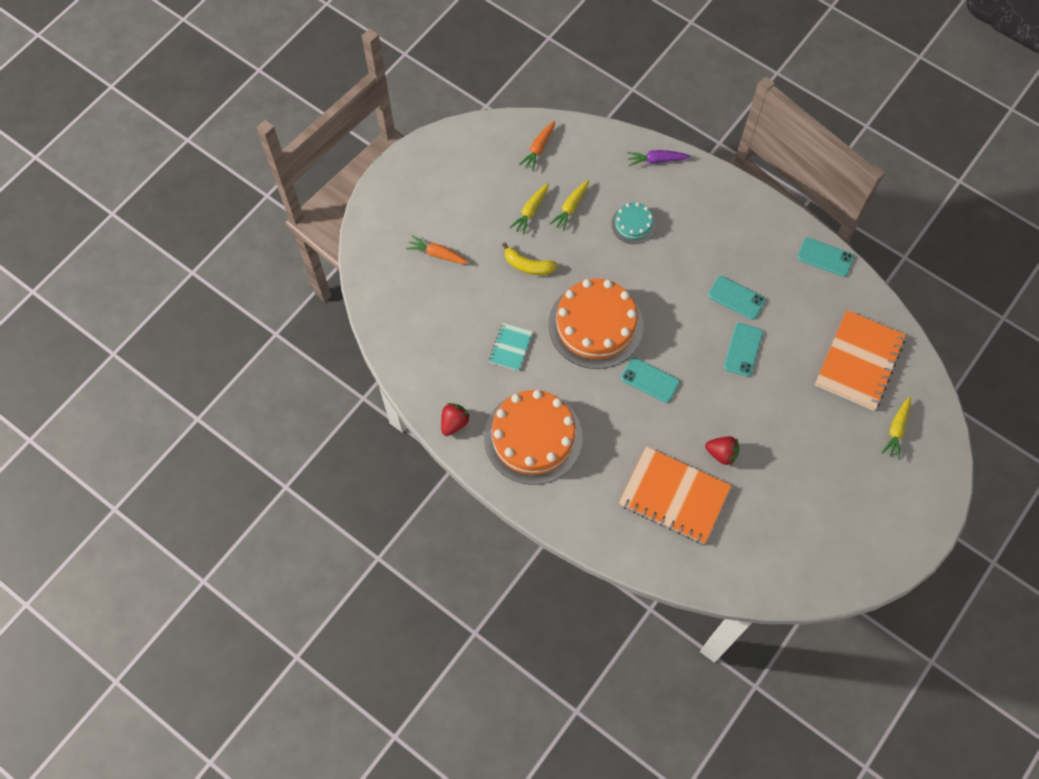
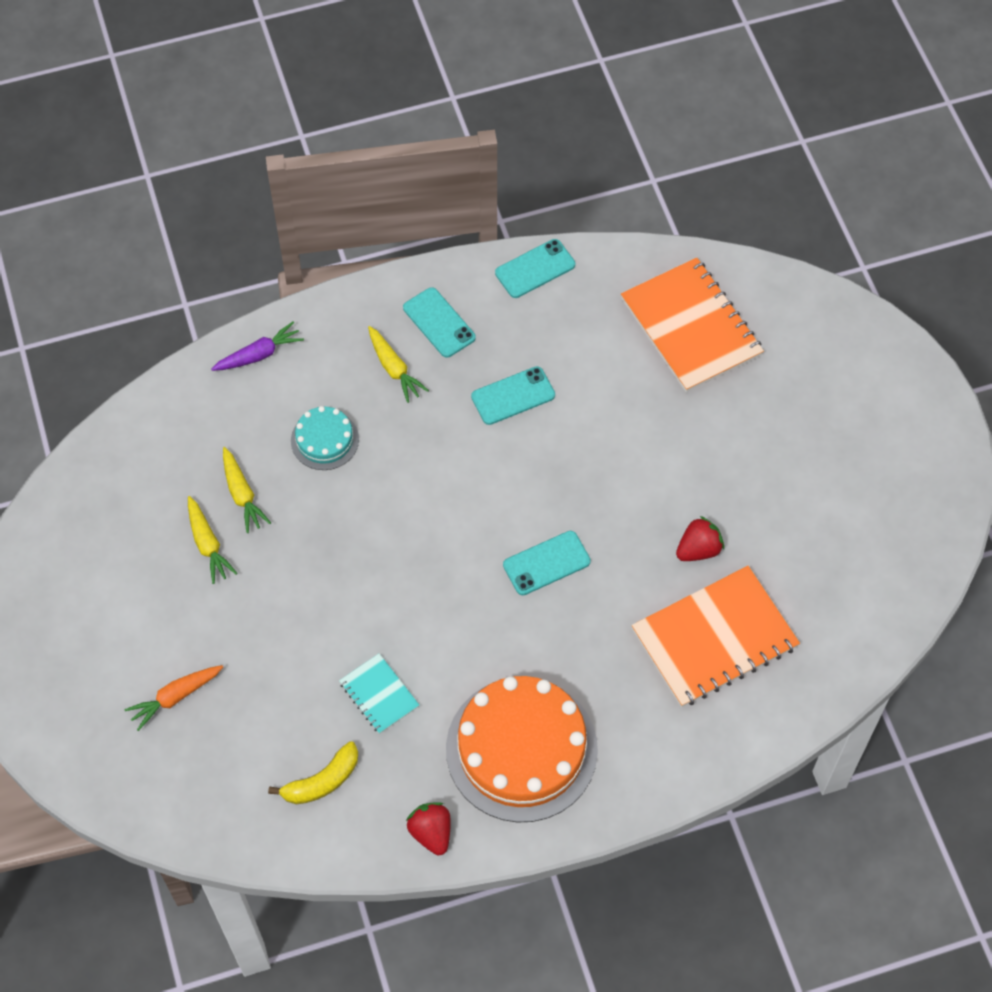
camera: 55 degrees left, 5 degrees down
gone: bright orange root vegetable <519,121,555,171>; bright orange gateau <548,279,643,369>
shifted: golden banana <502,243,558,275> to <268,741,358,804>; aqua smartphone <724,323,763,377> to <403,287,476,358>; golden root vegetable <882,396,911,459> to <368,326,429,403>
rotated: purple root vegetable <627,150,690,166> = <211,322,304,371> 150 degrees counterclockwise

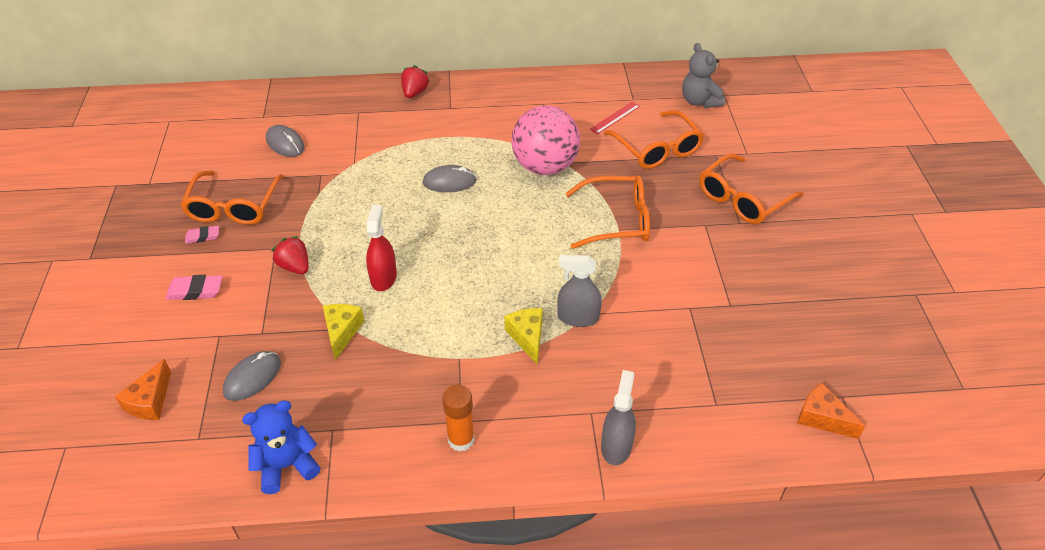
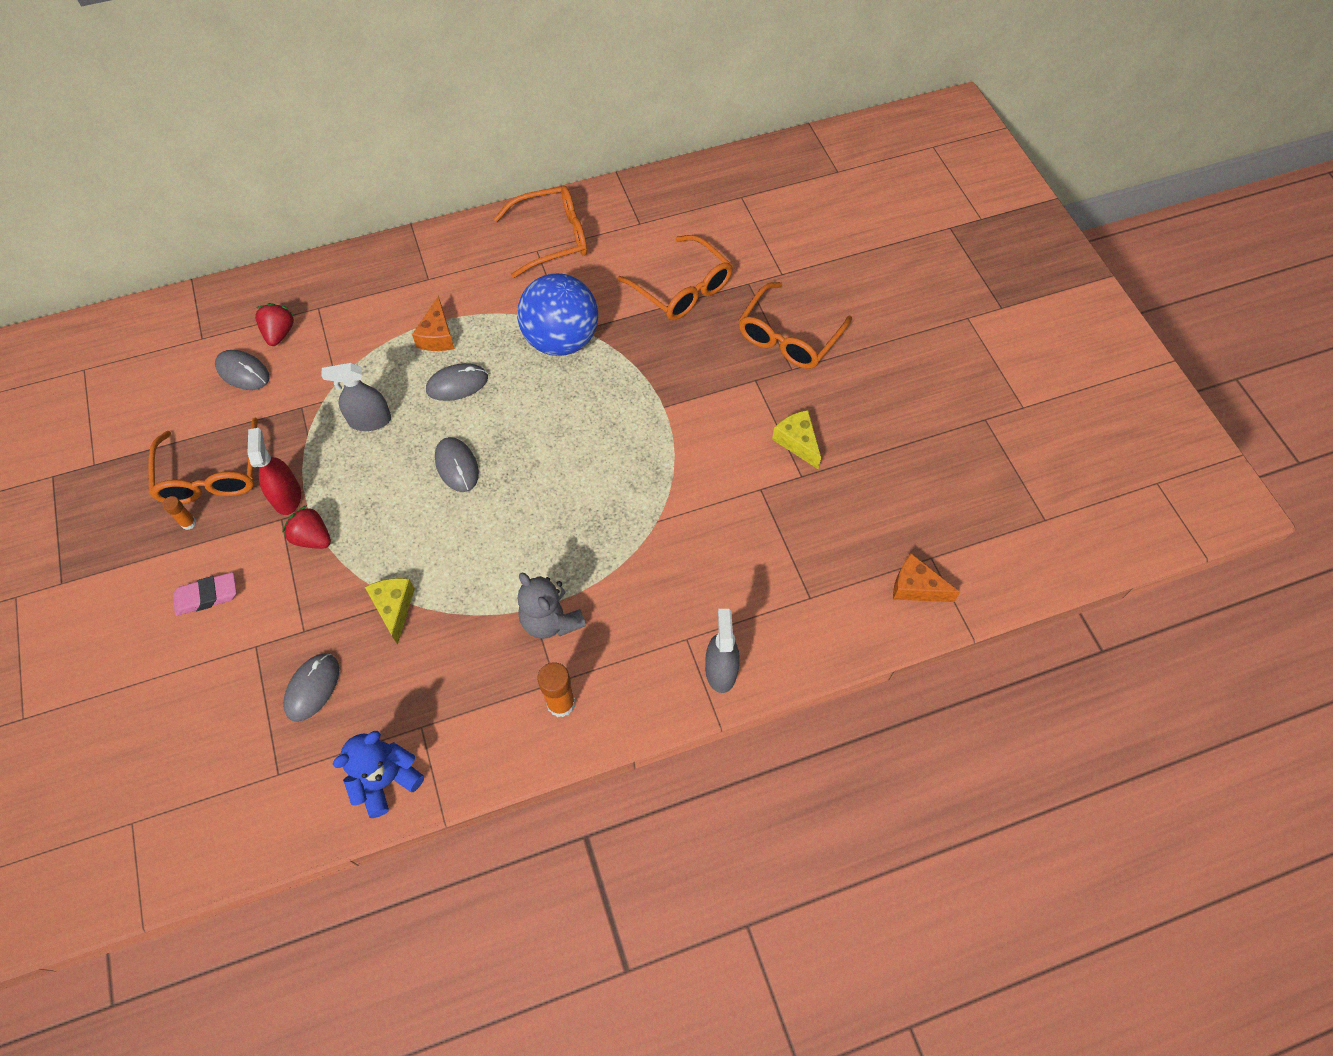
camera: 15 degrees left, 15 degrees up
gone: crimson measuring stick <590,102,640,134>
new: grey PC mouse <435,437,479,492>
shifted: bright orange piece of cheese <115,359,171,420> to <412,296,455,351>; crimson spray cleaner <366,205,397,291> to <248,428,301,515>; crimson berry <401,65,430,98> to <255,303,294,346>; golden piece of cheese <504,308,543,365> to <772,410,821,469>; grey spray cleaner <557,255,602,327> to <321,363,391,431>; bright orange glasses <565,175,650,249> to <494,186,587,278>; grey stuffed bear <682,43,725,108> to <518,572,586,639>
swapped: rose-pink gum eraser <185,225,219,244> to bright orange glue <163,496,196,530>
repainted: rose-pink play ball <511,106,580,175> to blue play ball <517,273,598,356>

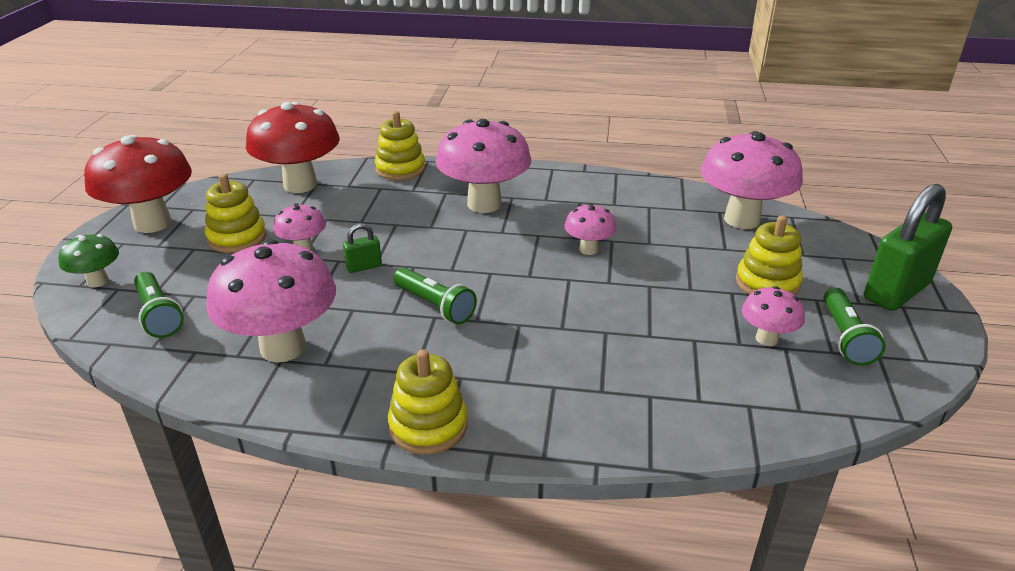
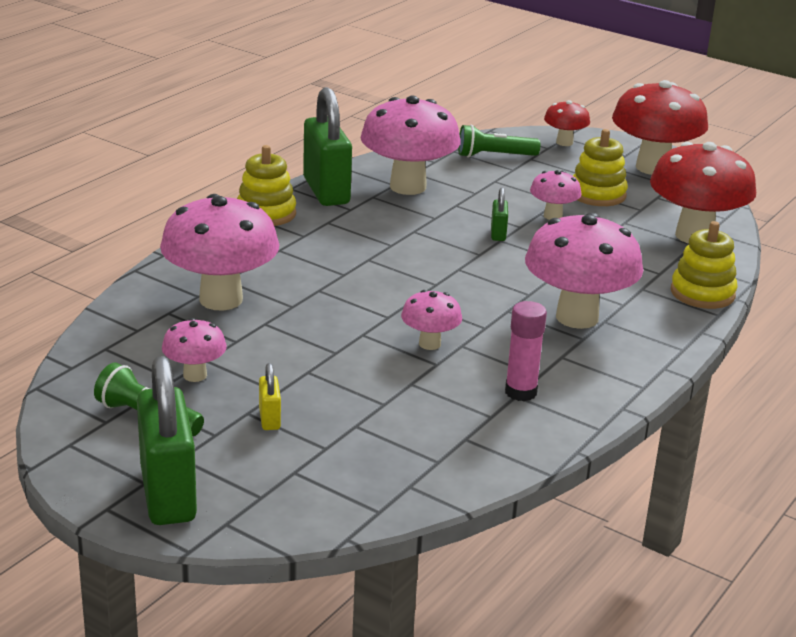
camera: 115 degrees right, 5 degrees down
gone: emerald pocket torch <393,267,477,324>
new: emerald small lock <303,87,352,206>; rose-pink glue <505,301,547,401>
shifted: rose-pink toadstool <701,131,803,229> to <160,194,279,311>
swapped: golden stacking rings <736,215,803,296> to golden small lock <259,363,281,430>
repainted: emerald toadstool <59,234,119,287> to crimson toadstool <544,100,590,146>

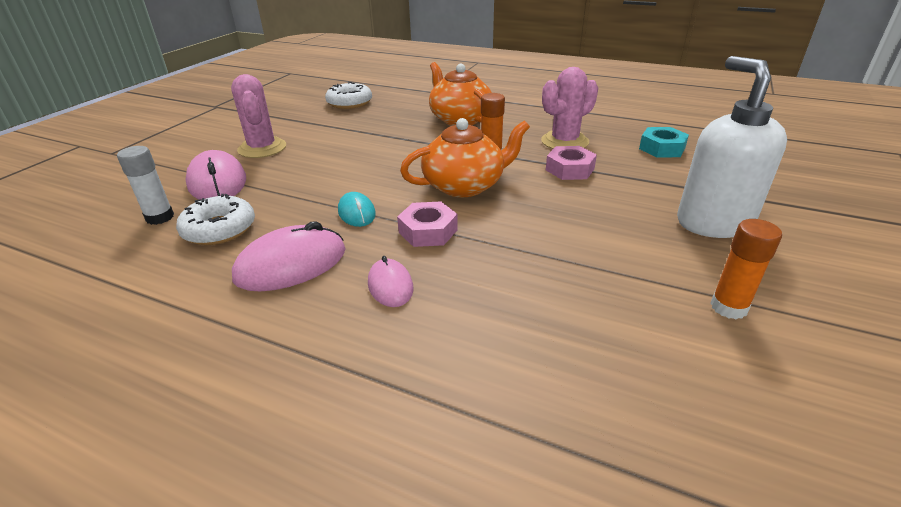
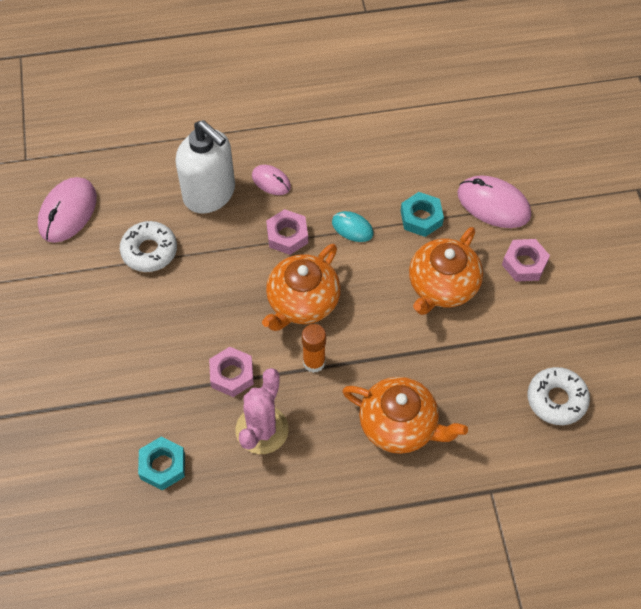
camera: 145 degrees right, 25 degrees up
gone: white glue <117,146,174,225>; bright orange glue <710,219,782,319>
new: aqua hexagon nut <401,192,444,237>; bright orange teapot <409,227,483,315>
shifted: white glazed donut <176,194,255,245> to <120,221,177,272>; rose-pink PC mouse <232,221,346,291> to <38,177,97,243>; white soap dispenser <677,56,787,238> to <175,120,235,214>
swapped: rose-pink prickly plant <231,74,286,158> to rose-pink hexagon nut <502,239,550,282>

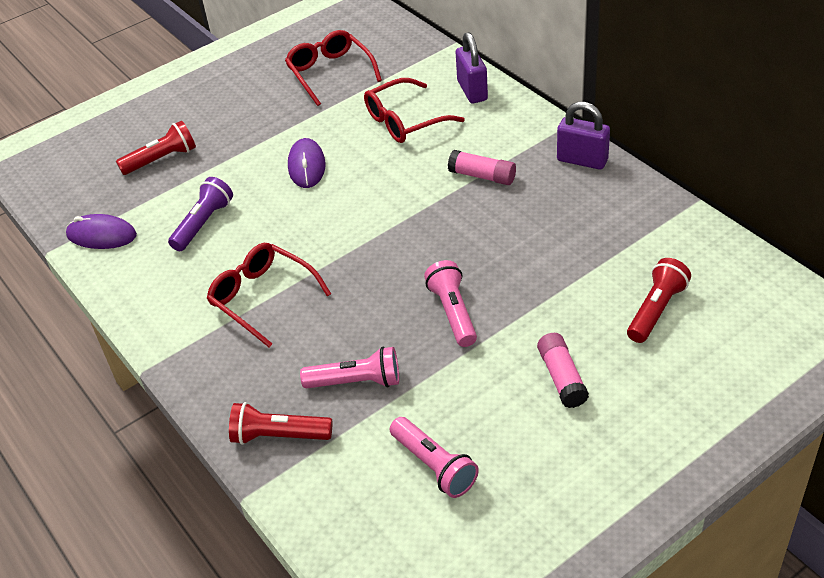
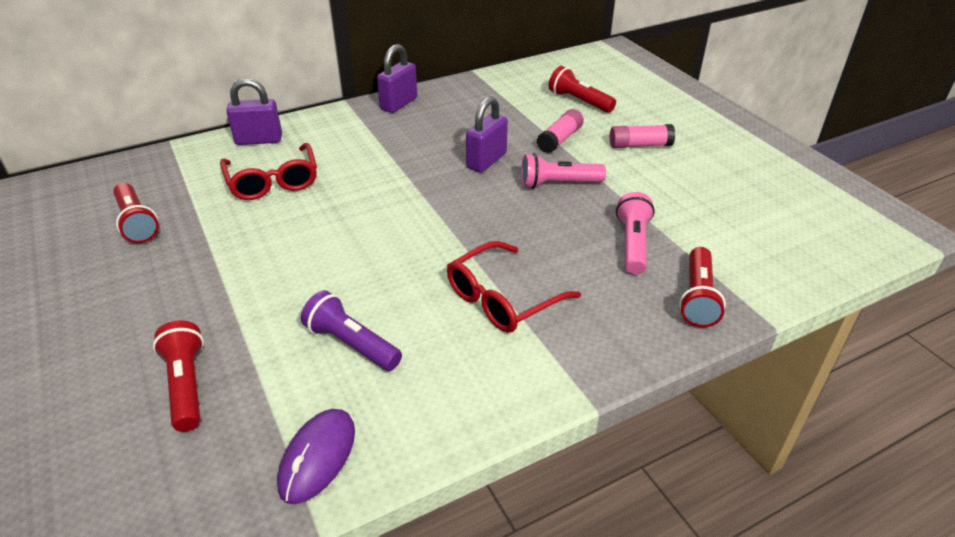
camera: 85 degrees left, 5 degrees down
gone: purple PC mouse <288,138,326,188>; rose-pink pocket torch <390,417,479,498>
new: purple small lock <466,96,508,173>
shifted: rose-pink glue <448,150,516,185> to <537,109,584,153>
swapped: crimson glasses <285,30,382,106> to crimson pocket torch <113,183,159,243>

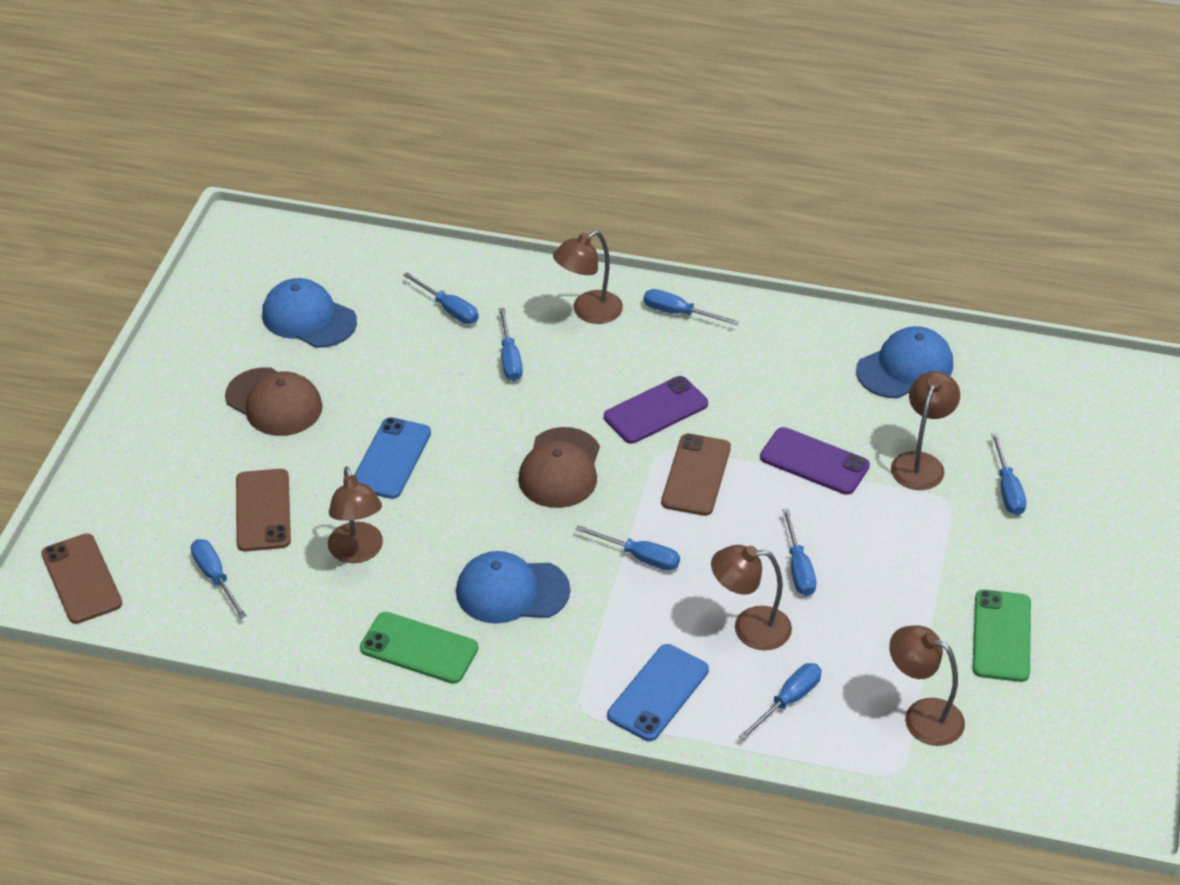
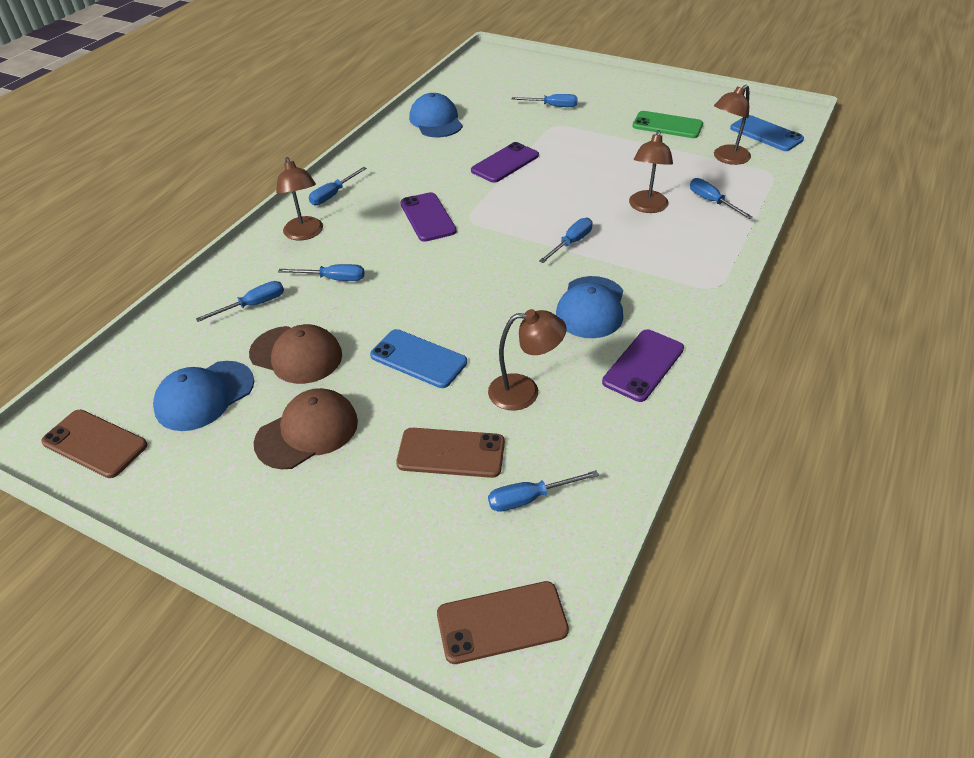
camera: 75 degrees left, 0 degrees up
gone: blue flat screwdriver <782,508,816,596>; brown desk lamp <891,371,960,490>
shifted: brown cap <518,427,600,508> to <249,324,342,384>; blue smartphone <607,644,709,741> to <730,115,804,151>; brown smartphone <661,434,731,516> to <41,410,148,478>
repainted: emerald smartphone <360,612,479,684> to purple smartphone <602,329,684,402>

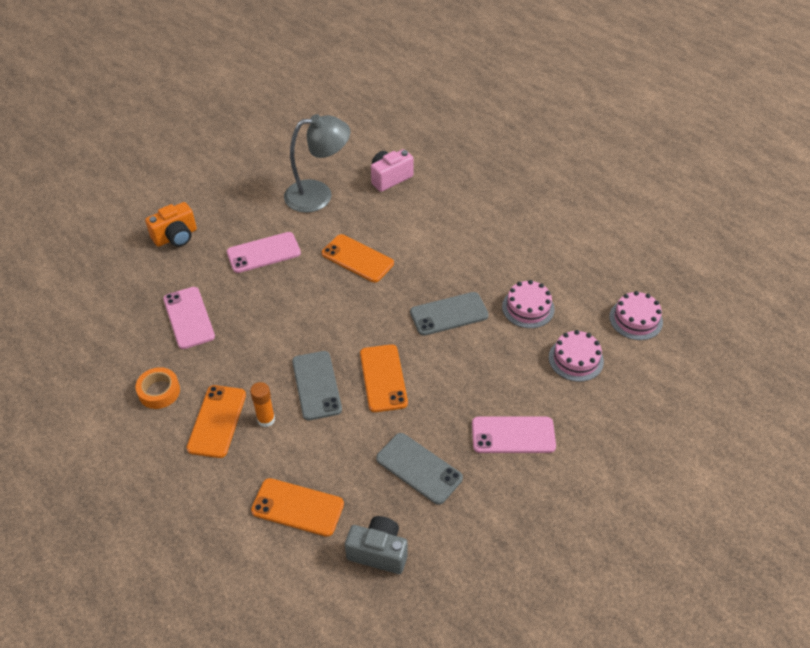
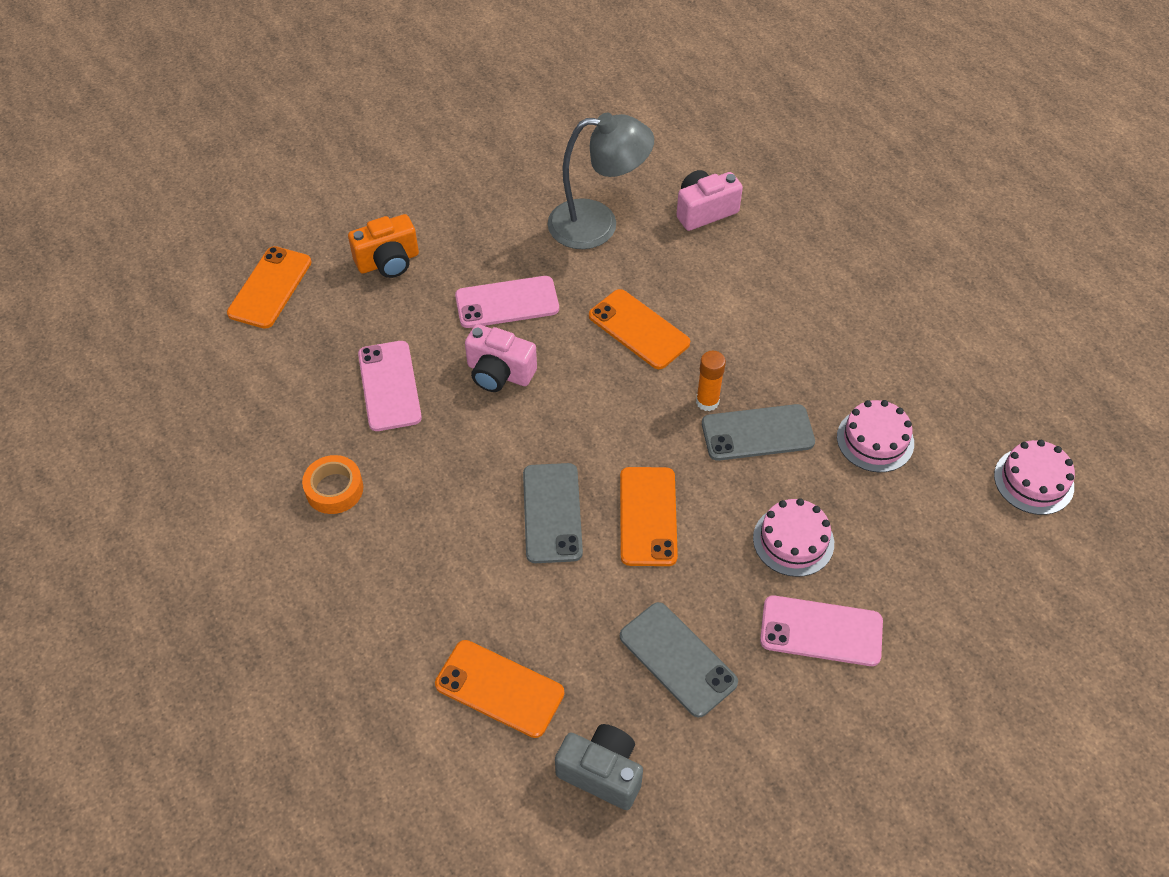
camera: 10 degrees right, 5 degrees up
new: rose-pink camera <465,324,537,392>
shifted: bright orange smartphone <187,385,246,458> to <227,246,312,329>; bright orange glue <250,382,275,427> to <696,351,726,411>; rose-pink gateau <549,330,604,382> to <753,498,834,577>

